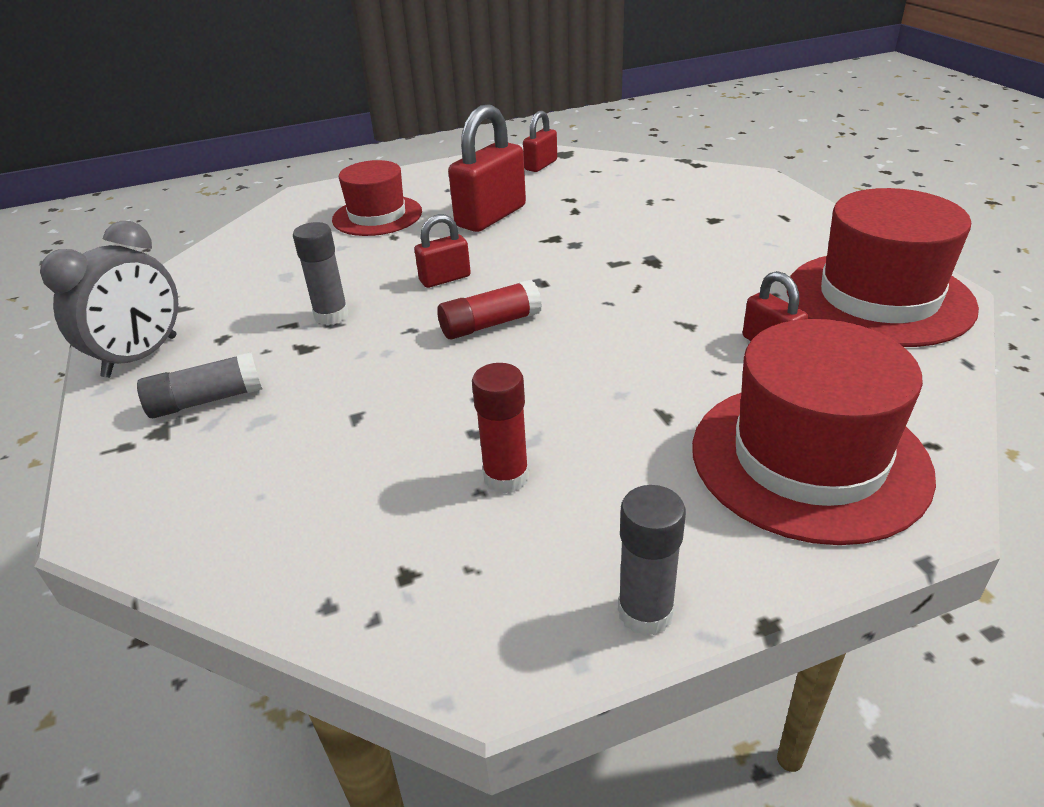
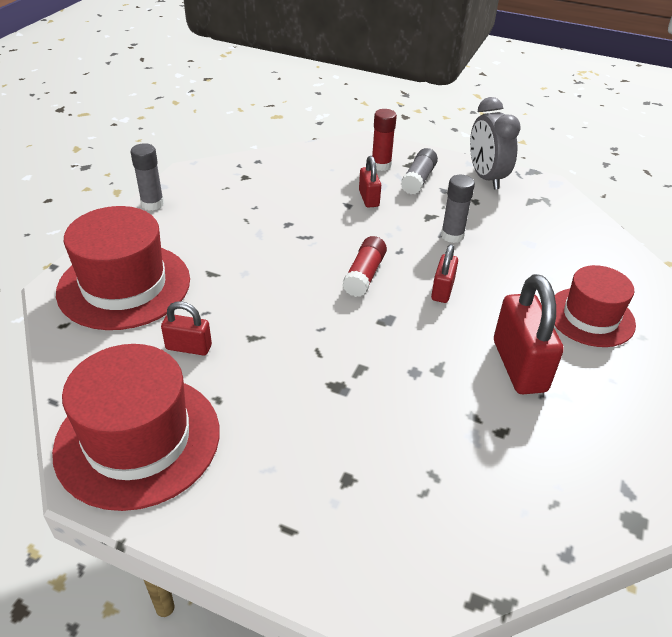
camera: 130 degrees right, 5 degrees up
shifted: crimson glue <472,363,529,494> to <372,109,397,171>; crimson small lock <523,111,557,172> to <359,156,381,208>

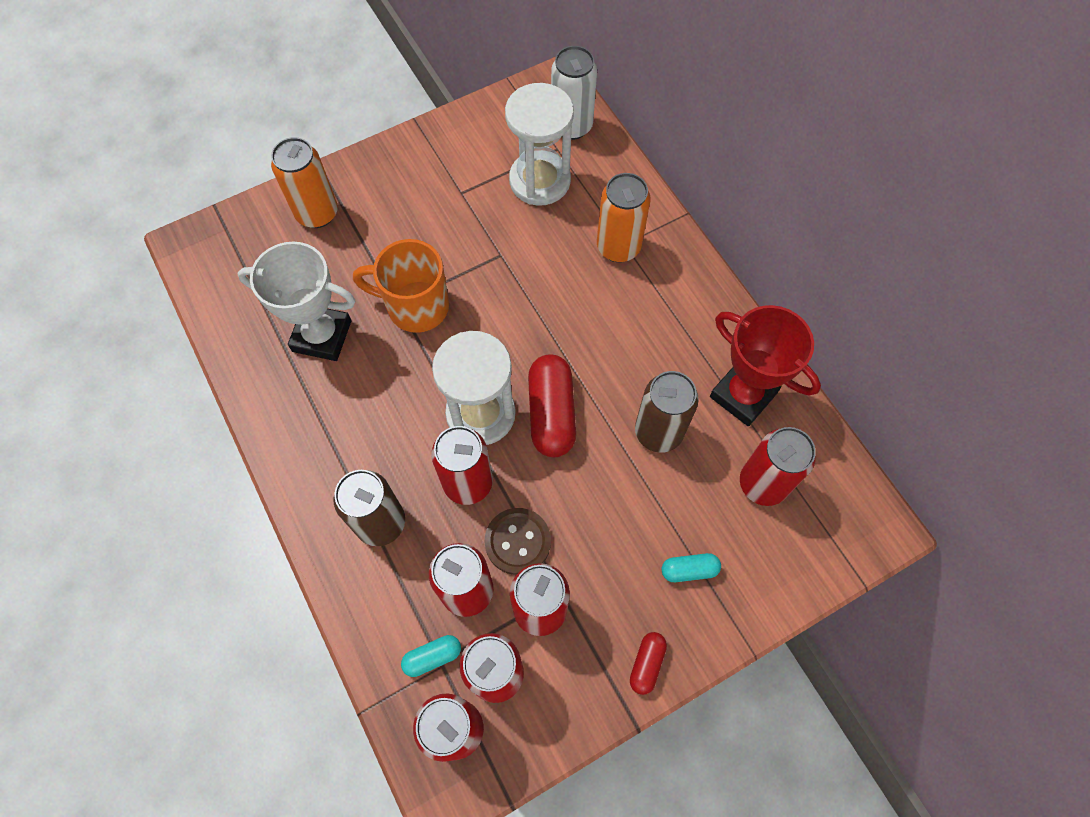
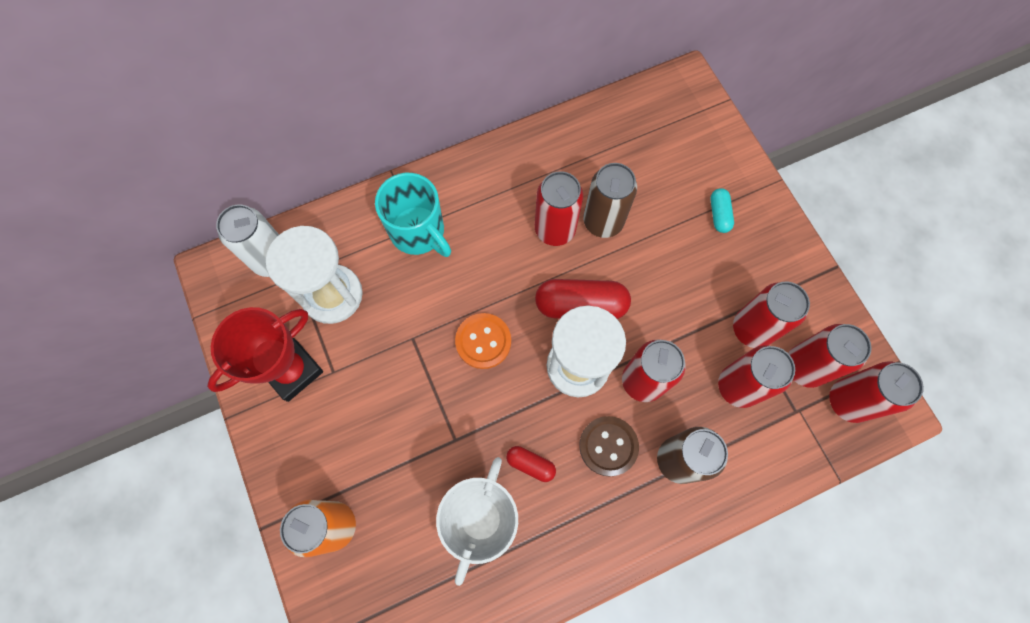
camera: 85 degrees left, 5 degrees up
gone: bright orange mug <353,239,449,333>; aqua pill <401,635,461,677>
new: bright orange sewing button <455,313,511,369>
shifted: brown sewing button <485,508,551,575> to <579,416,639,477>; crimson pill <630,632,667,695> to <506,446,556,482>; crimson prize cup <710,305,821,426> to <207,307,323,402>; crimson tin <740,427,816,506> to <535,171,583,246>
swapped: bright orange tin <597,173,651,262> to aqua mug <375,173,451,257>

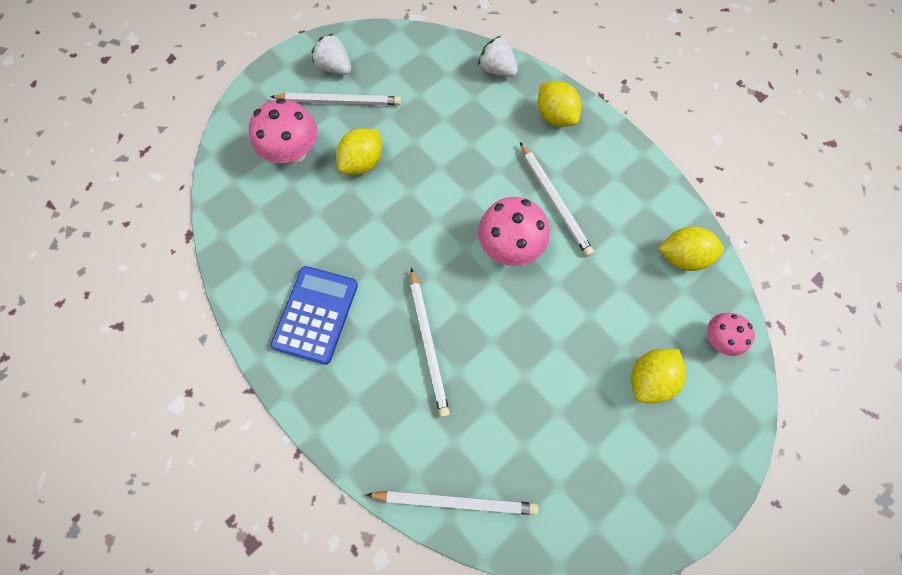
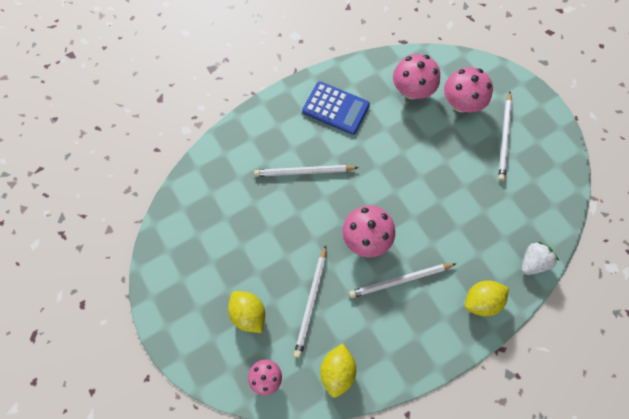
camera: 100 degrees right, 0 degrees up
gone: white berry <312,33,351,75>; golden citrus fruit <337,128,382,175>
new: rose-pink toadstool <393,54,440,99>
shifted: white pencil <366,491,539,515> to <294,245,326,358>

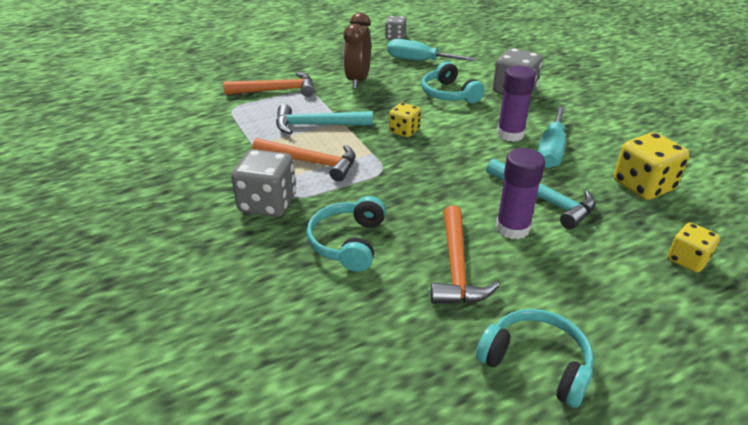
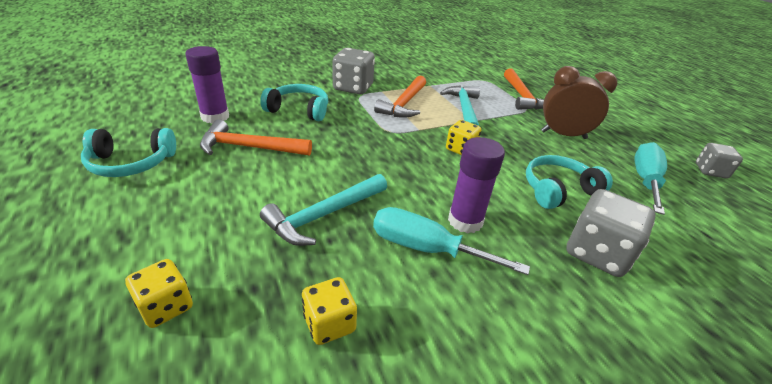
camera: 90 degrees right, 0 degrees up
shifted: purple glue <496,148,545,239> to <185,46,229,123>
rotated: aqua over-ear headphones <476,309,594,408> = <81,128,176,177> 45 degrees clockwise
scaled: golden dice <614,132,690,200> = <302,277,357,345> x0.61

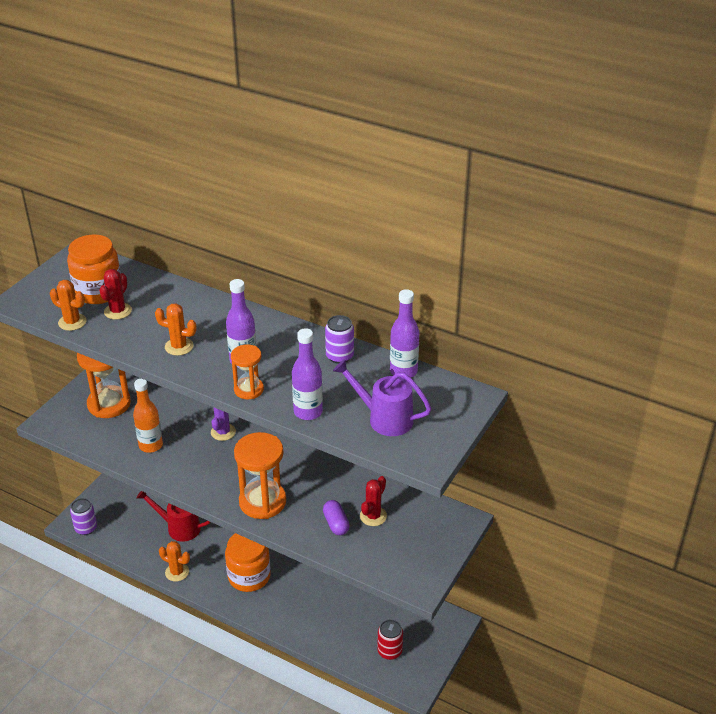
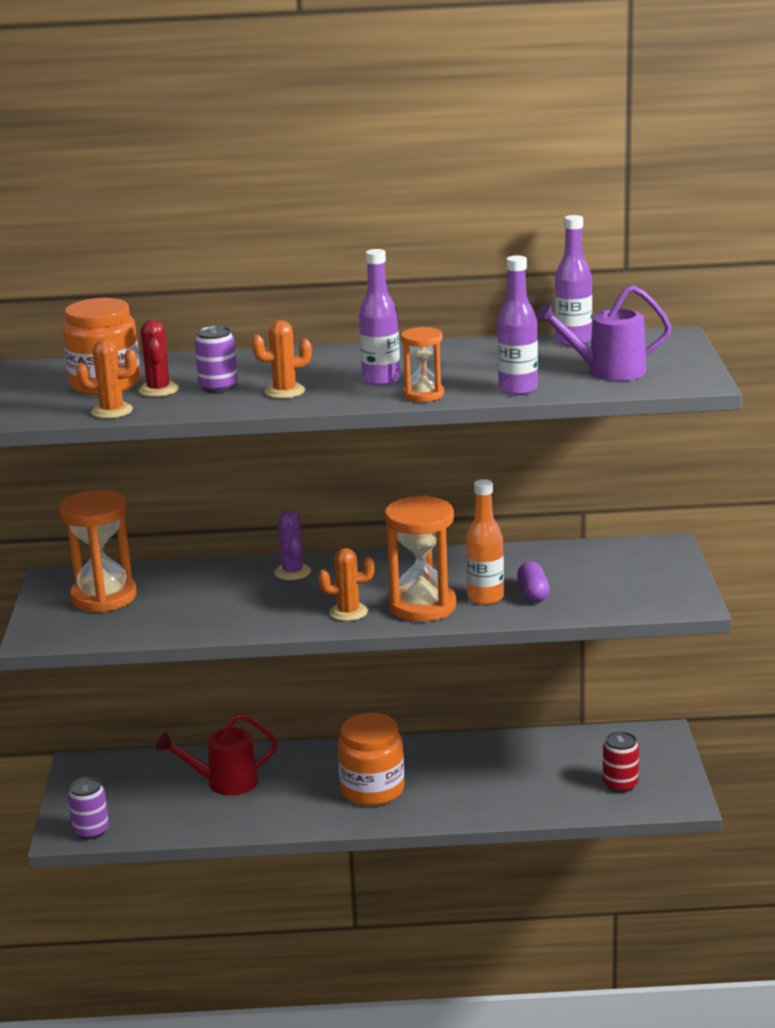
camera: 30 degrees left, 15 degrees down
gone: crimson prickly plant <360,476,387,526>
shifted: bright orange drink bottle <133,379,163,453> to <466,479,504,605>; bright orange prickly plant <159,541,190,582> to <318,548,375,621>; purple tin <325,315,354,364> to <194,326,238,393>
rotated: purple pill <323,500,350,535> = <517,562,550,602> 45 degrees clockwise

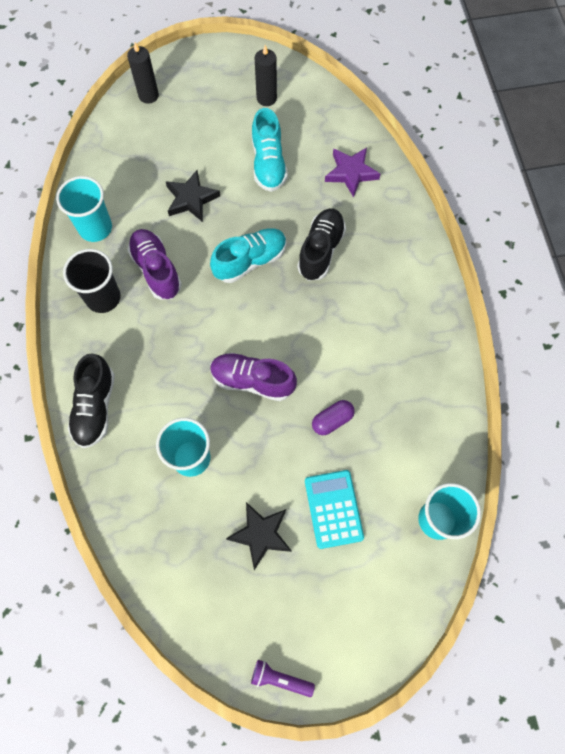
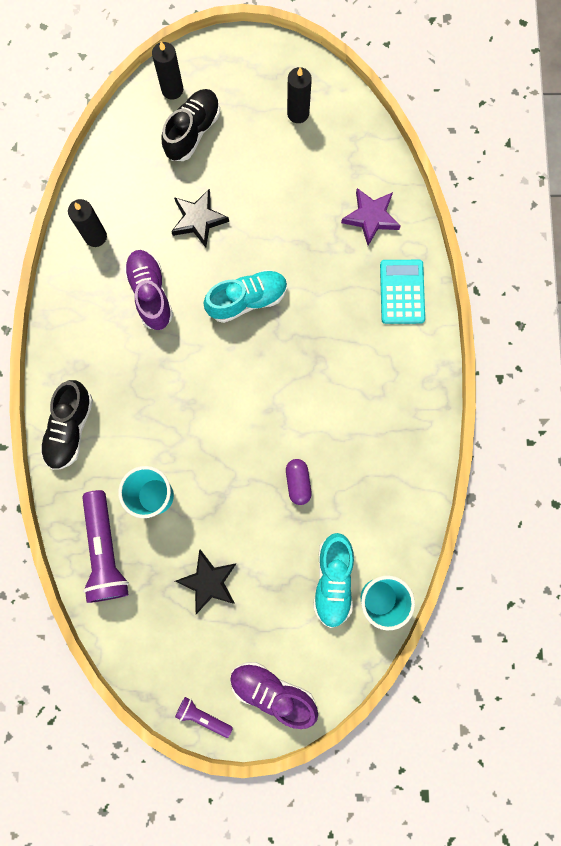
camera: 10 degrees right, 10 degrees up
gone: jet-black cup <63,249,121,313>
new: purple pocket torch <82,490,129,603>
shifted: purple lace-up shoe <210,353,297,401> to <230,662,318,729>; aqua lace-up shoe <252,108,288,192> to <313,533,354,628>; jet-black lace-up shoe <297,208,346,281> to <161,89,220,161>; aqua calculator <305,470,364,549> to <380,260,425,324>
swapped: aqua cup <56,176,112,242> to jet-black candle <68,199,107,247>
rotated: purple pill <312,400,355,435> = <286,459,312,505> 75 degrees counterclockwise

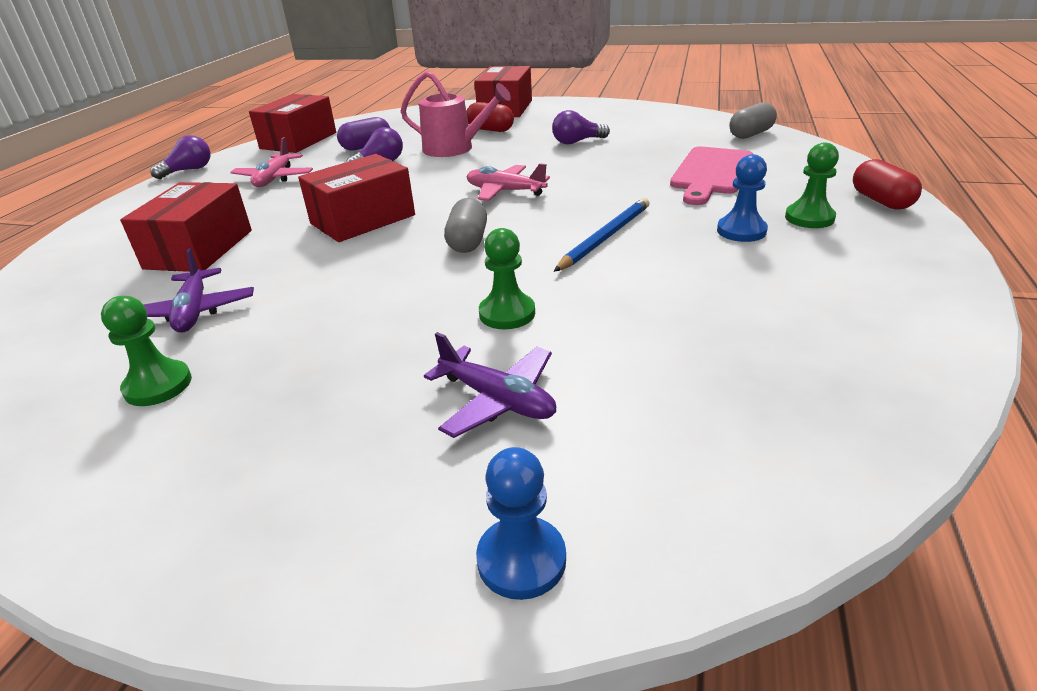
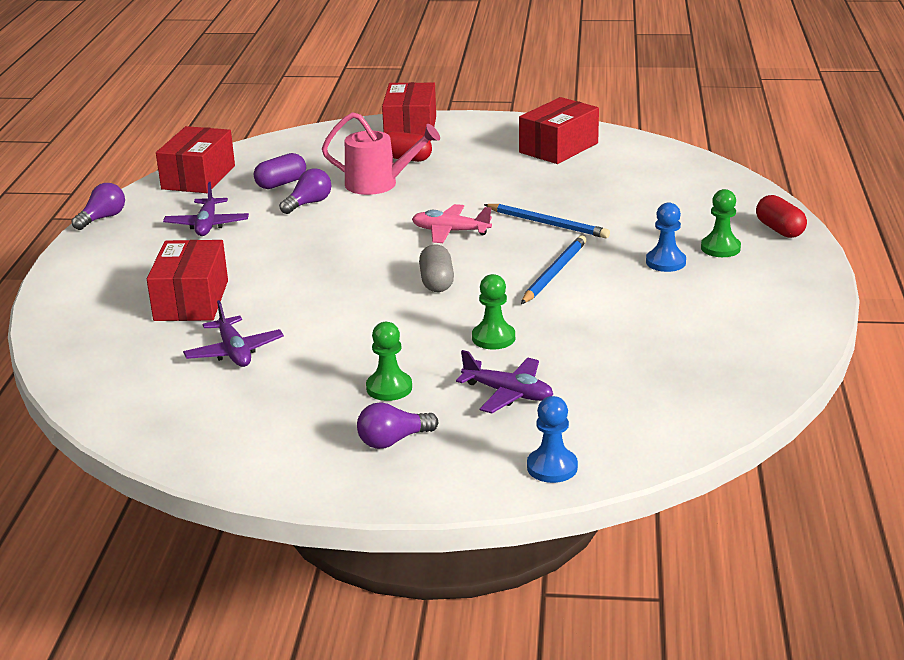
camera: 10 degrees left, 5 degrees down
gone: rose-pink bread board <670,147,753,205>; grey pill <729,102,777,139>
new: blue pencil <484,204,610,238>
shifted: emerald game pawn <101,296,192,406> to <366,322,412,401>; crimson package <298,154,415,242> to <519,97,599,164>; purple bulb <552,110,610,144> to <357,402,438,449>
repainted: rose-pink plane <230,137,313,187> to purple plane <163,182,249,236>

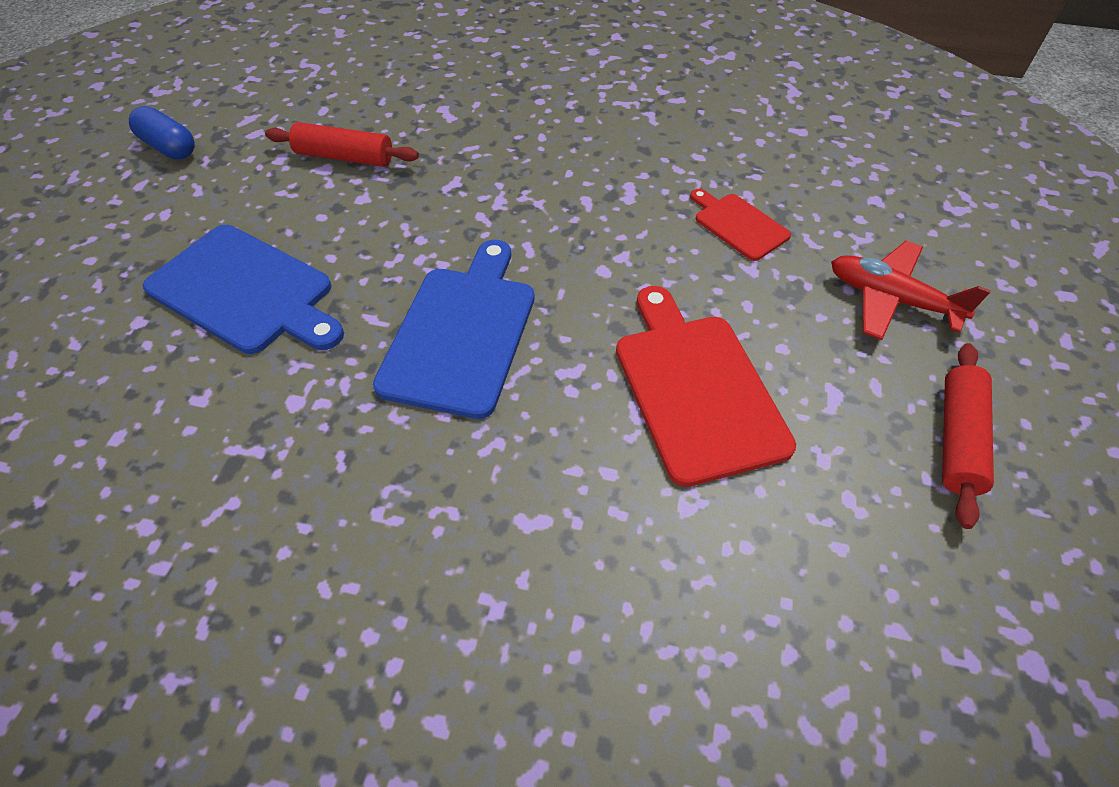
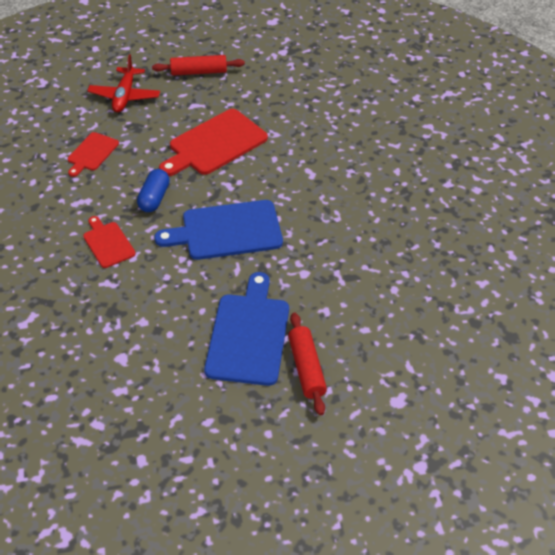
camera: 115 degrees left, 5 degrees down
new: crimson bread board <83,216,136,268>
shifted: blue pill <129,106,195,160> to <137,169,170,212>; crimson rolling pin <265,122,419,167> to <288,313,327,415>

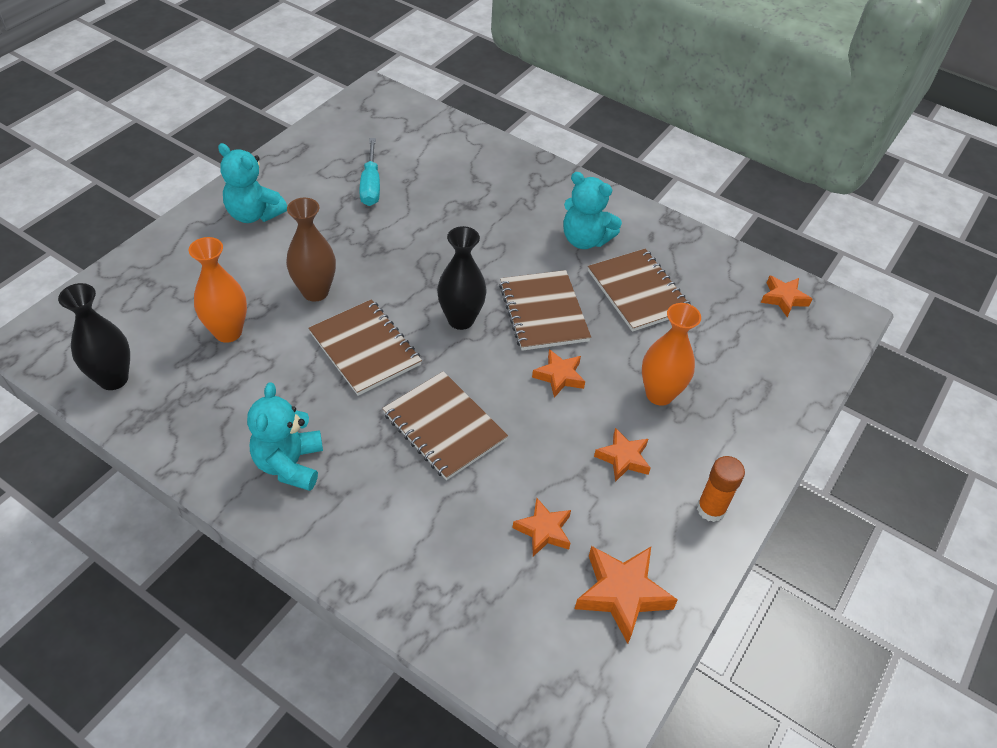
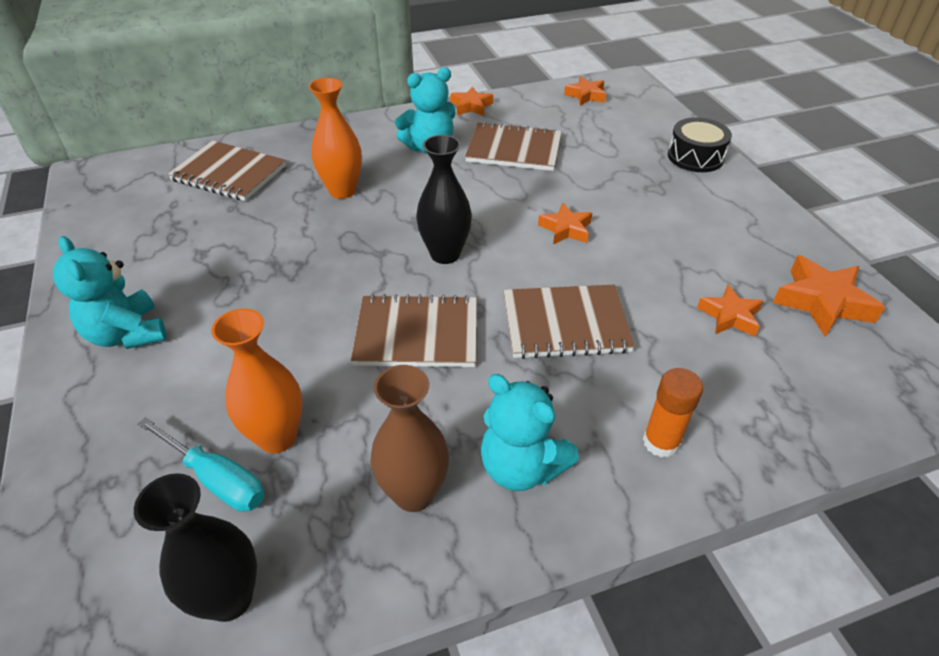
camera: 50 degrees left, 5 degrees down
new: jet-black drum <668,117,732,172>
shifted: brown flower vase <286,198,336,302> to <370,365,449,512>; aqua flat screwdriver <359,138,380,206> to <138,417,265,512>; brown notepad <499,270,591,351> to <168,141,286,201>; bright orange star <594,428,651,482> to <450,86,493,116>; bright orange flower vase <642,303,701,406> to <309,78,362,199>; bright orange glue <697,456,745,522> to <643,368,703,457>
rotated: aqua stuffed bear <218,143,287,223> = <53,236,166,349> 75 degrees clockwise

